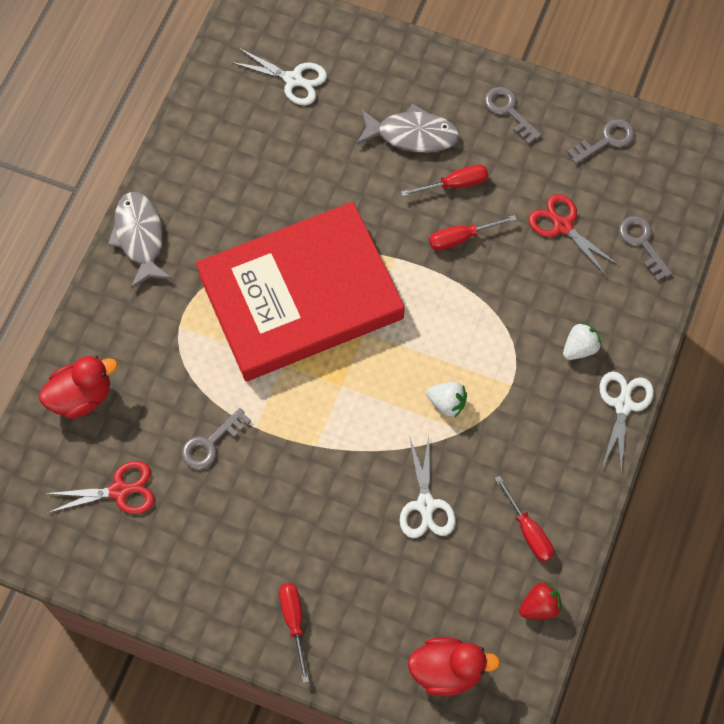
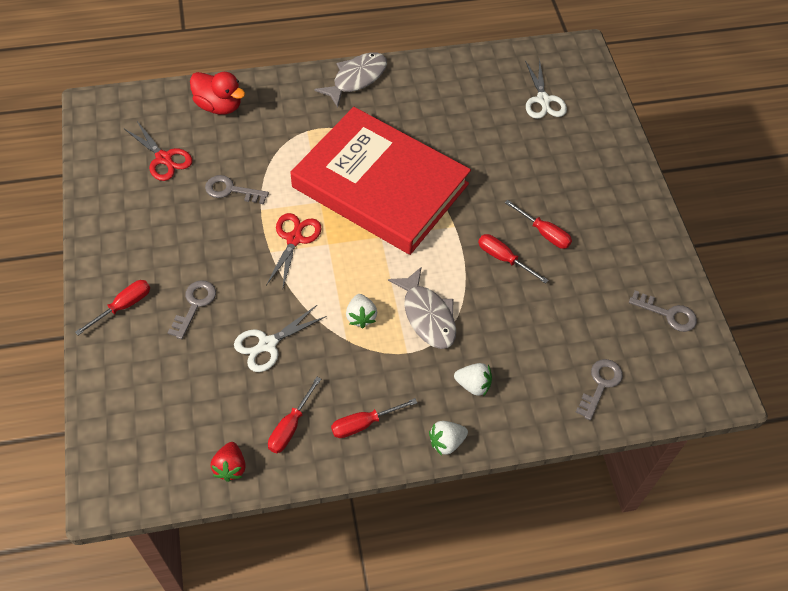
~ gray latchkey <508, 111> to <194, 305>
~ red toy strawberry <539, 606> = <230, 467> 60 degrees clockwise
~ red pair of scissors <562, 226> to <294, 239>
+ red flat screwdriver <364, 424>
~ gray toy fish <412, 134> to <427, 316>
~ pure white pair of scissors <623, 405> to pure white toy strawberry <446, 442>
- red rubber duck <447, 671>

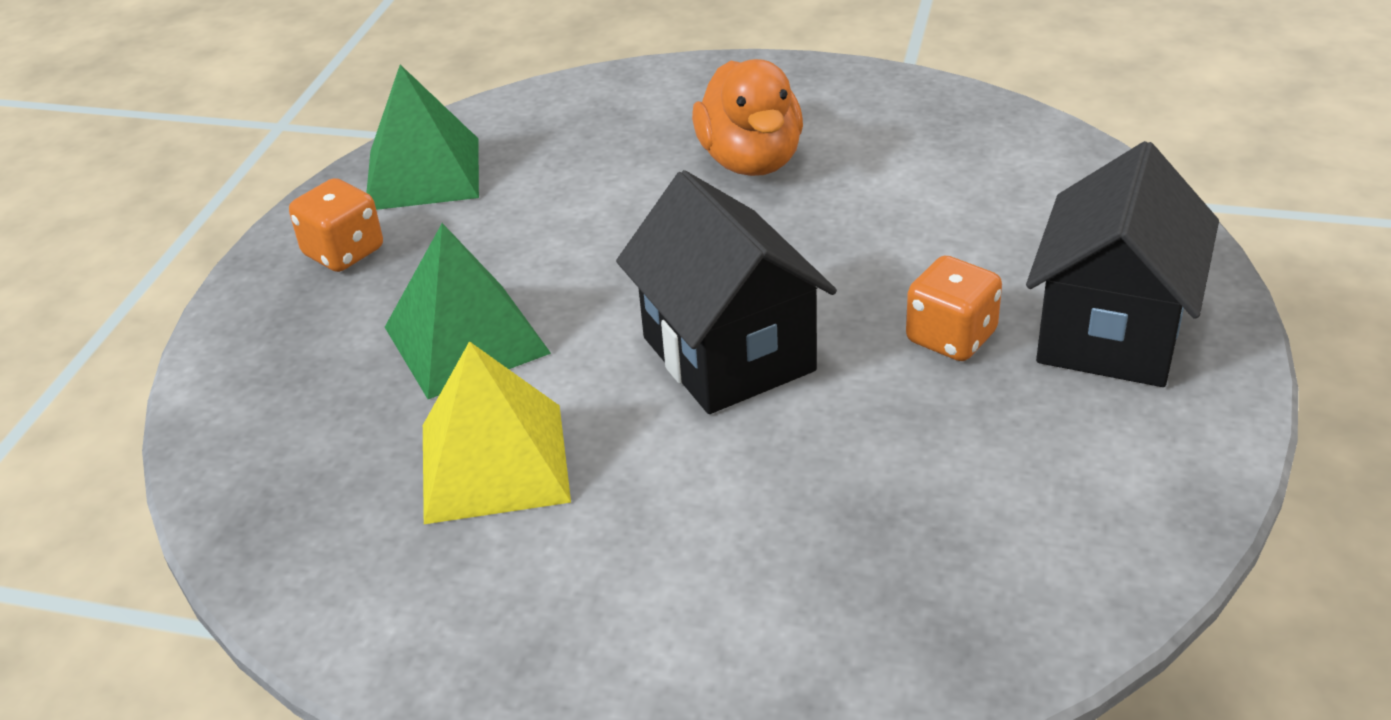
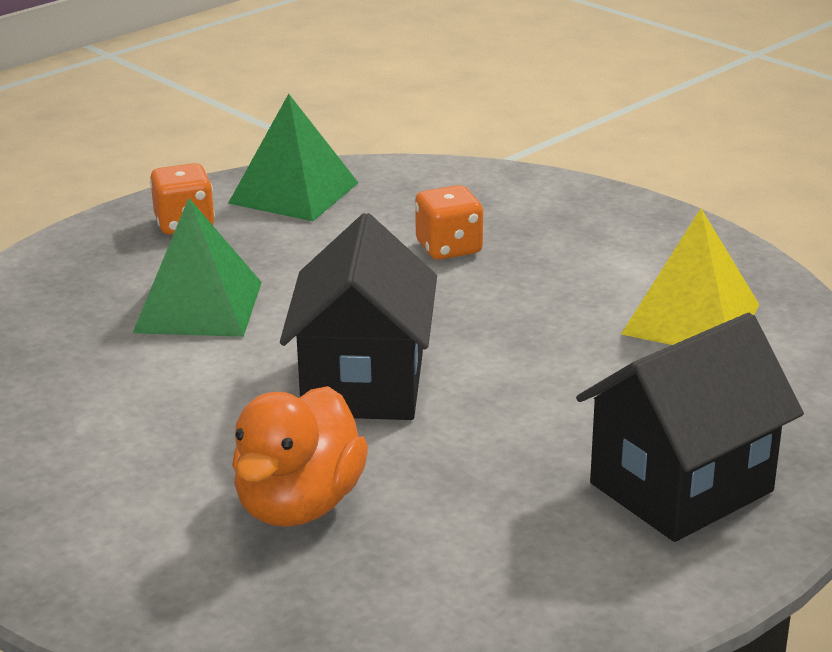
~ orange-coloured rubber duck <751, 161> to <299, 505>
~ orange-coloured dice <951, 337> to <449, 248>
~ bright yellow solid pyramid <494, 462> to <691, 319>

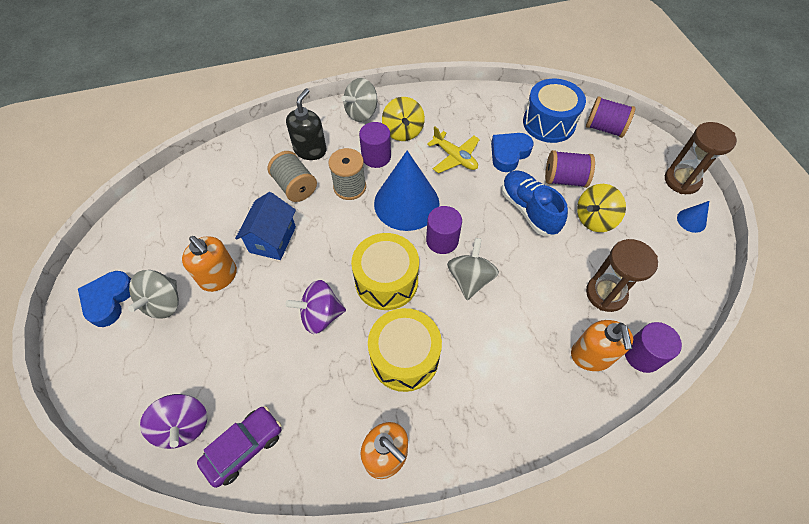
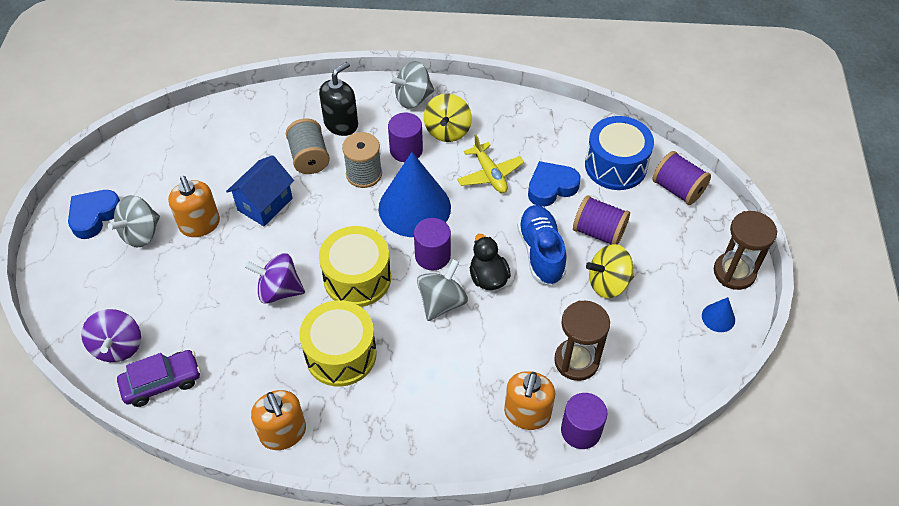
+ black rubber duck <488, 277>

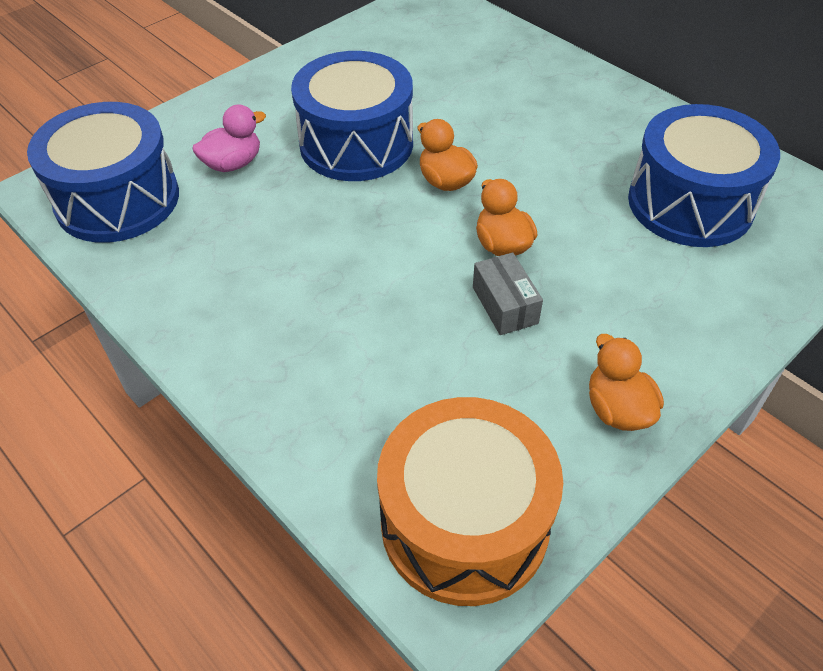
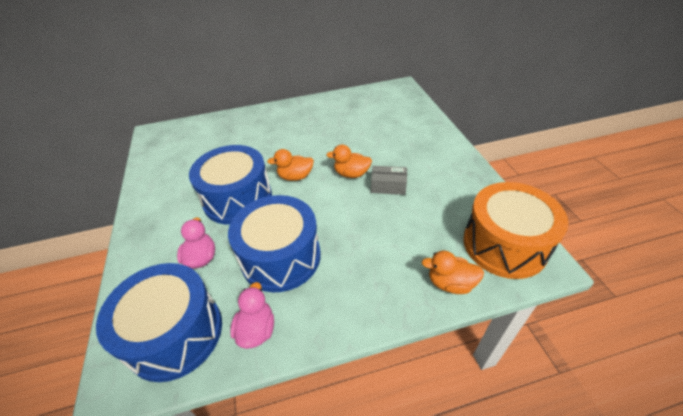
~ cobalt toy drum <690, 203> to <281, 257>
+ pink rubber duck <256, 329>
~ orange-coloured rubber duck <617, 409> to <450, 283>

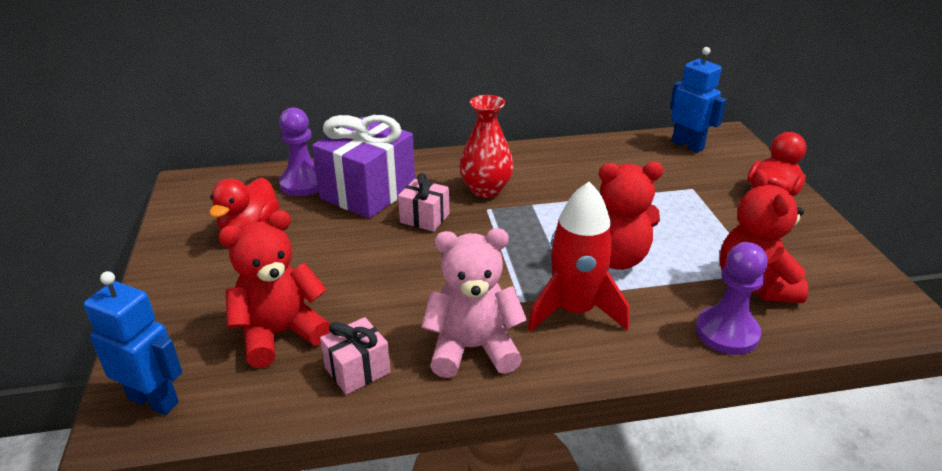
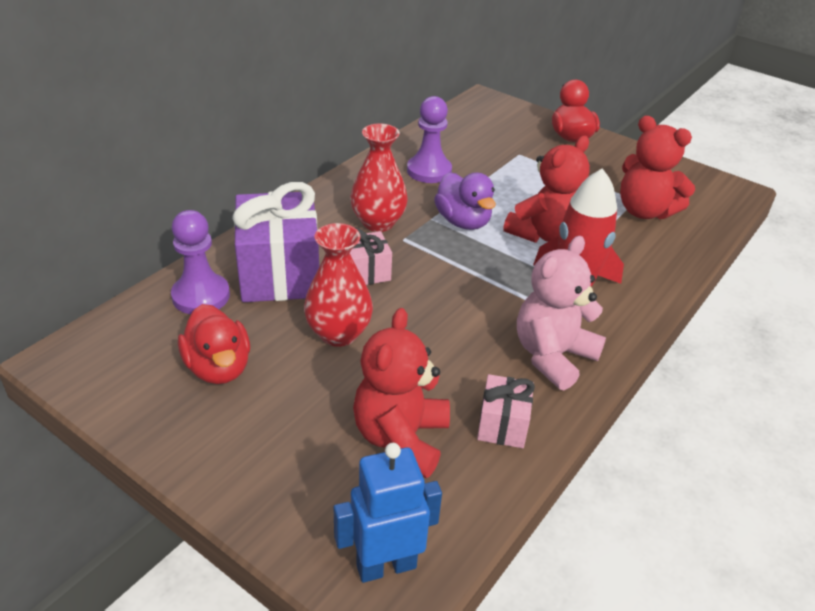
+ red flower vase <338, 334>
~ royal purple game pawn <727, 333> to <429, 171>
+ royal purple rubber duck <463, 222>
- cobalt toy robot <688, 145>

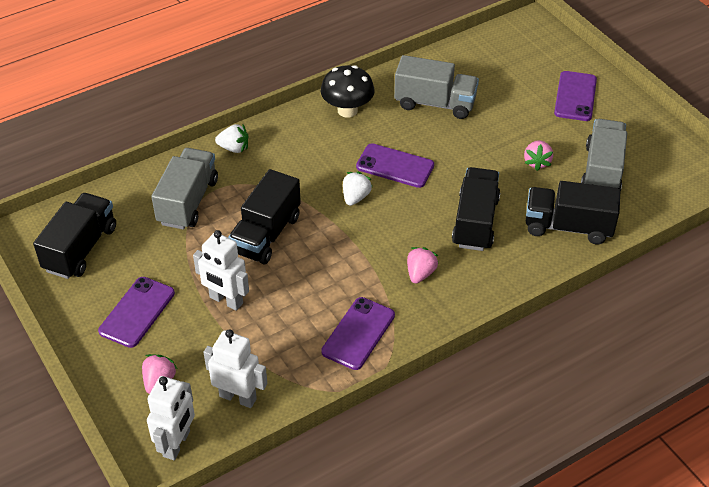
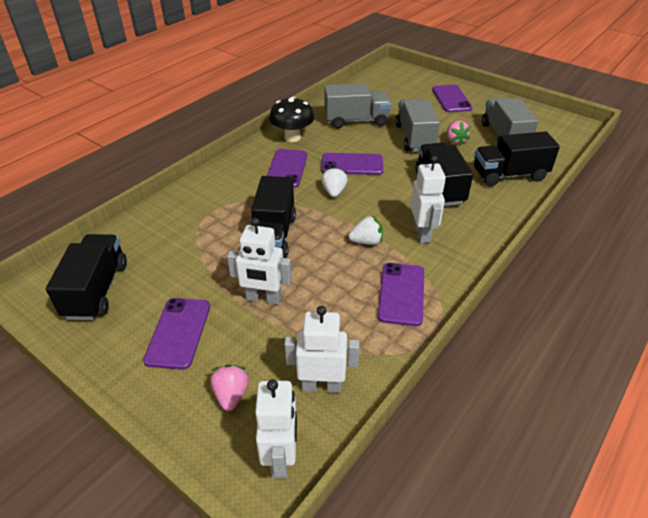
+ royal purple phone <287, 169>
~ pure white toy strawberry <234, 148> to <366, 241>
~ gray truck <188, 202> to <414, 138>
~ pink toy strawberry <420, 273> to pure white toy robot <422, 233>

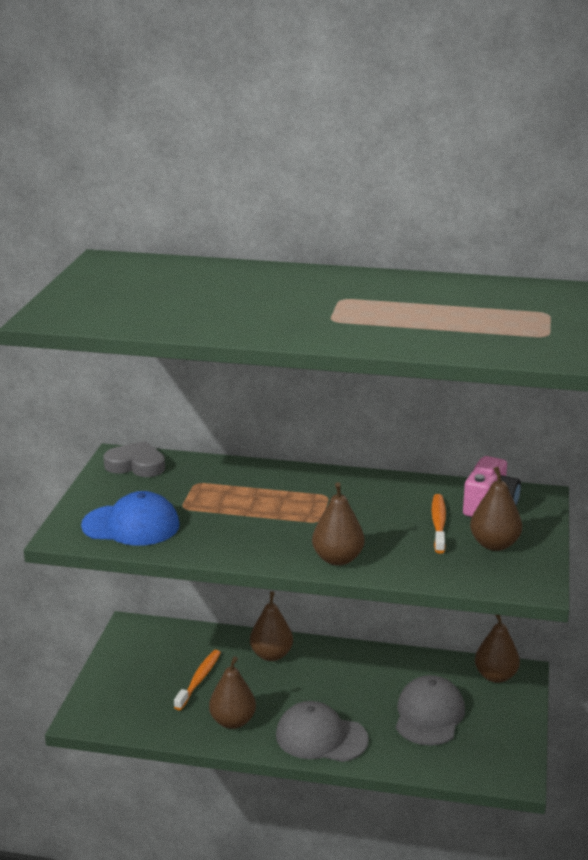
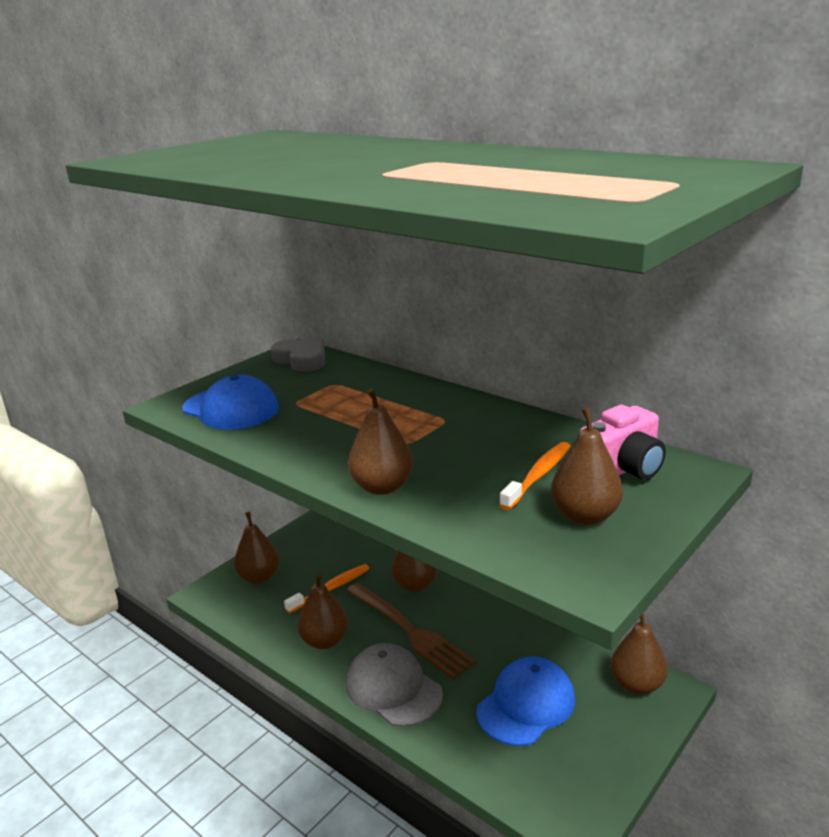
+ russet toy pear <259, 577>
+ russet dinner fork <409, 631>
~ gray baseball cap <429, 715> to cobalt baseball cap <526, 705>

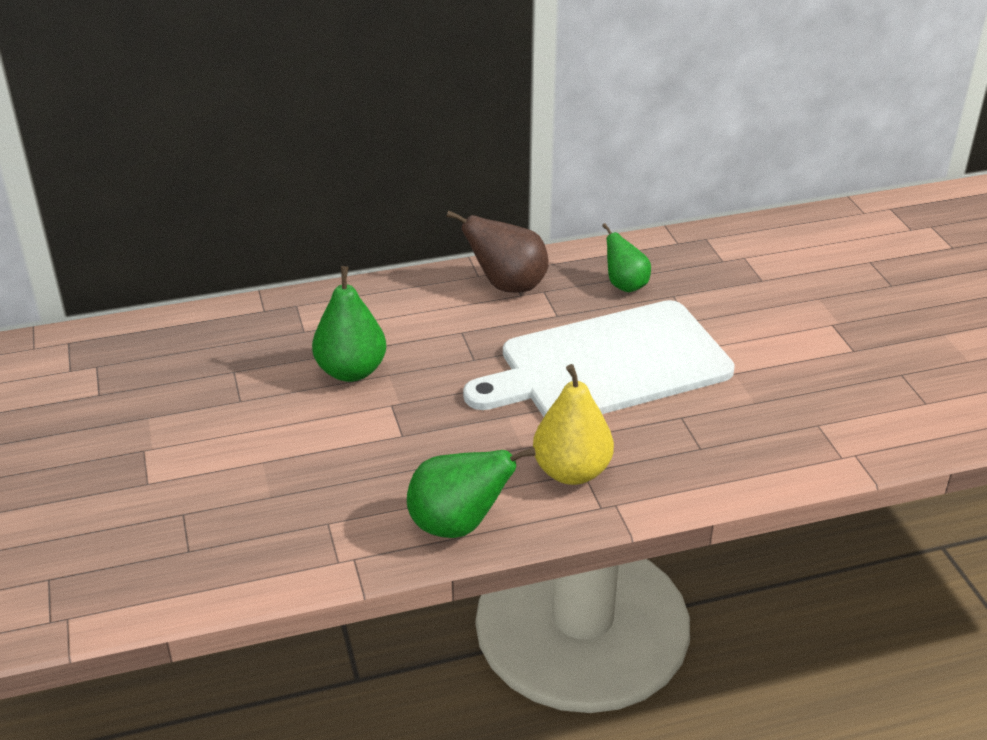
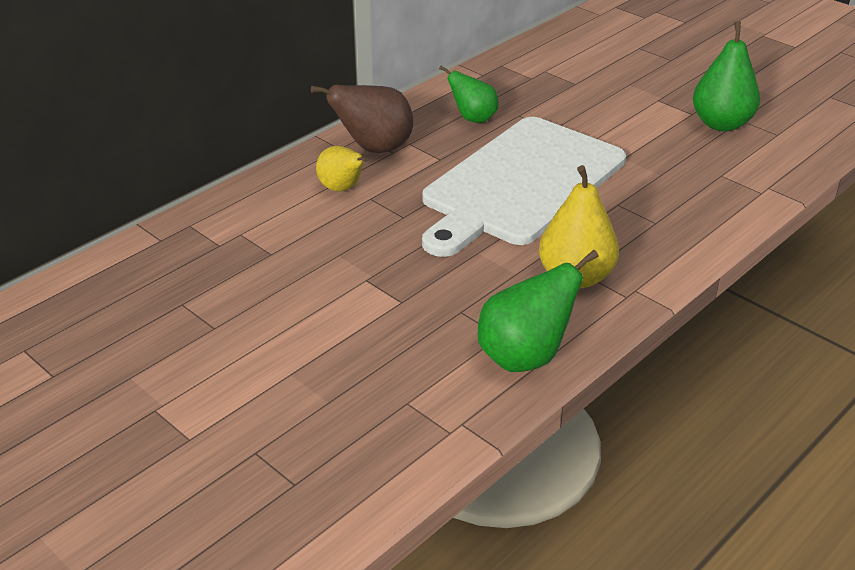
+ bright yellow toy pear <342, 189>
~ emerald toy pear <351, 371> to <721, 124>

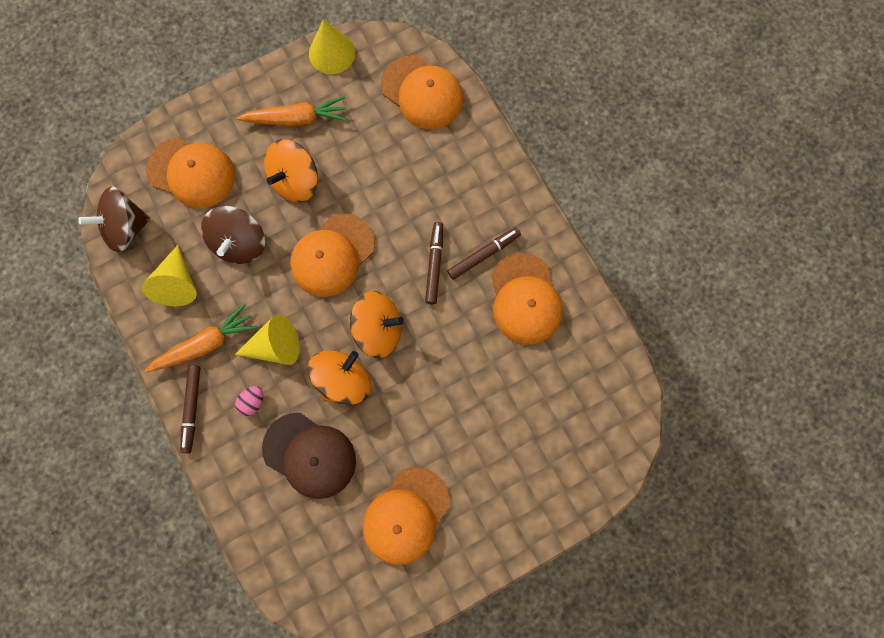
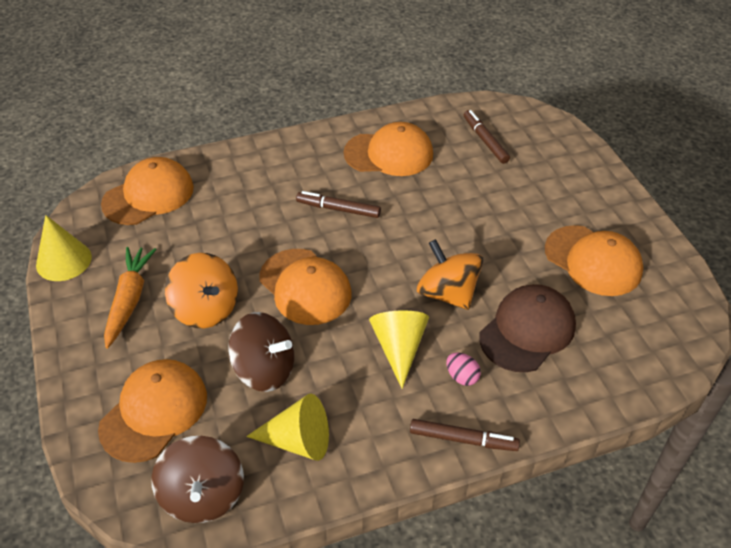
~ russet marker <483, 255> to <485, 140>
- orange-coloured toy carrot <206, 344>
- orange-coloured whirligig <378, 329>

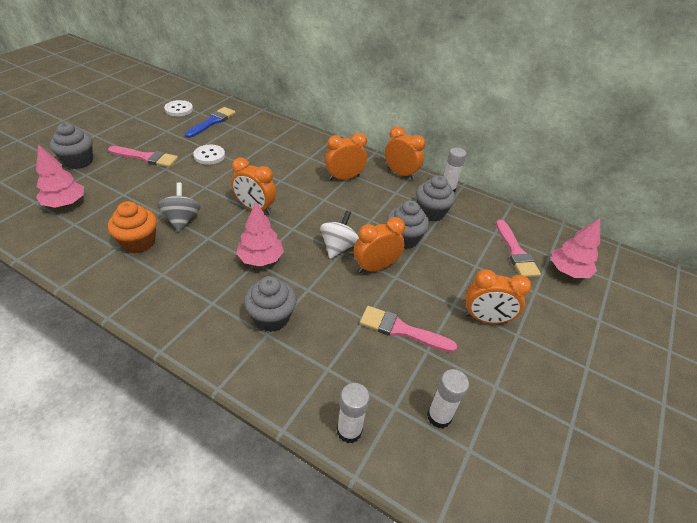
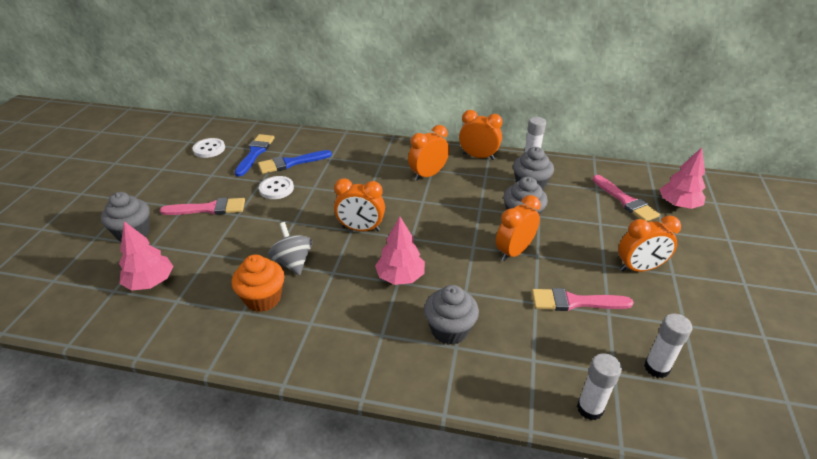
+ cobalt brush <291, 163>
- pure white whirligig <338, 247>

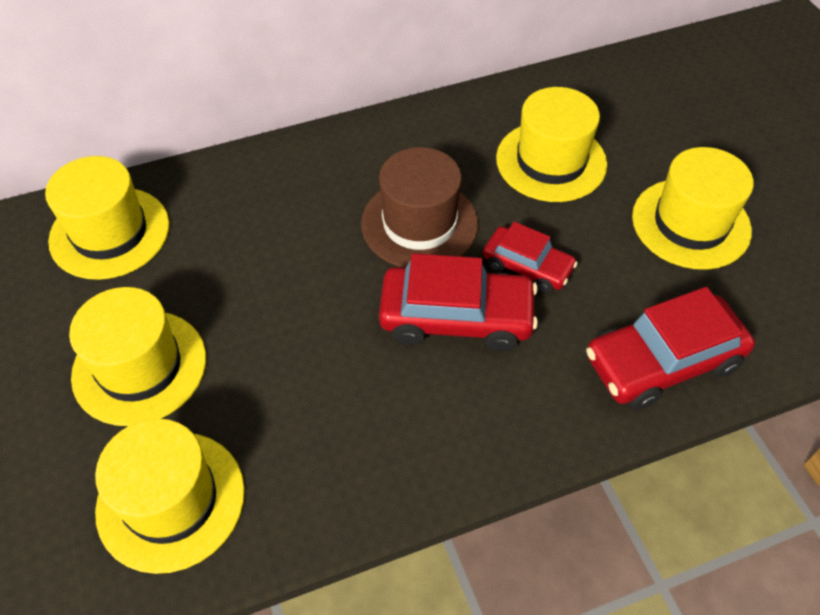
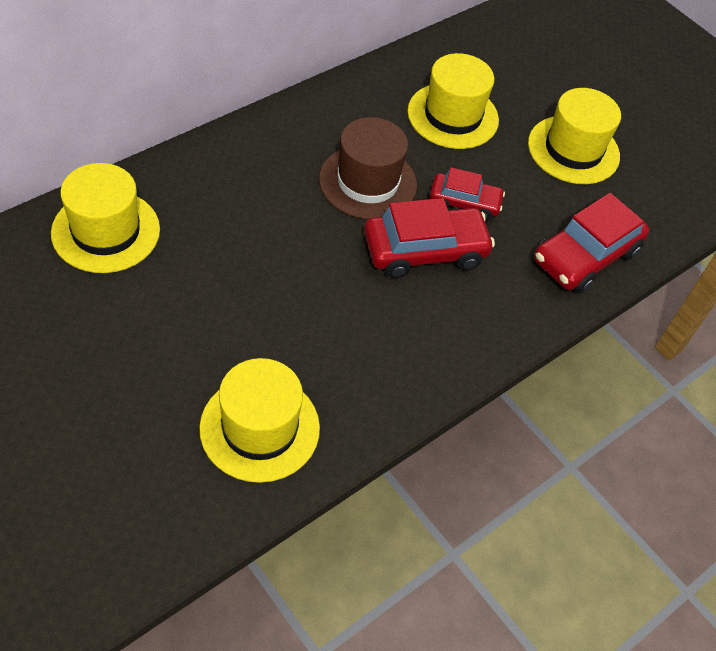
- bright yellow tall hat <139, 367>

